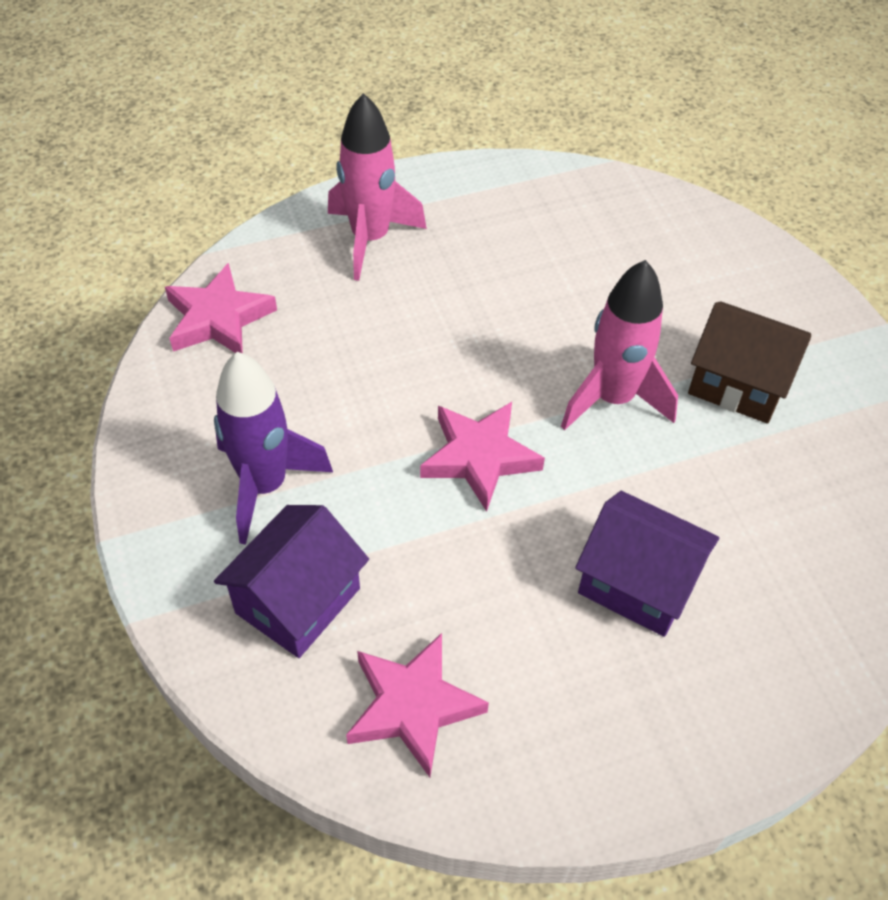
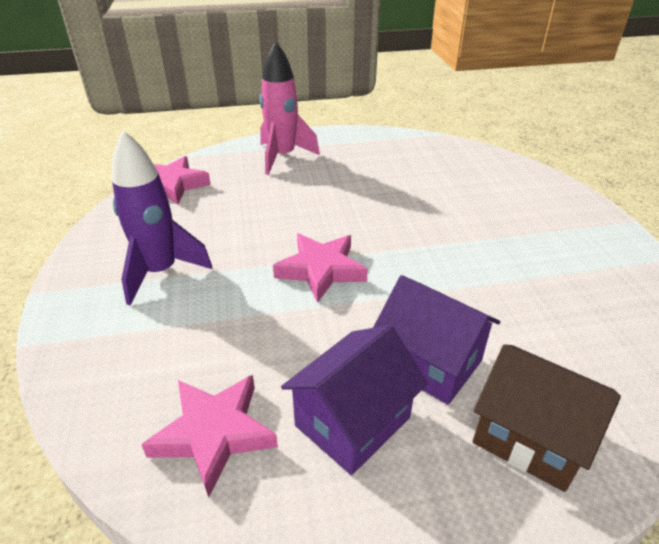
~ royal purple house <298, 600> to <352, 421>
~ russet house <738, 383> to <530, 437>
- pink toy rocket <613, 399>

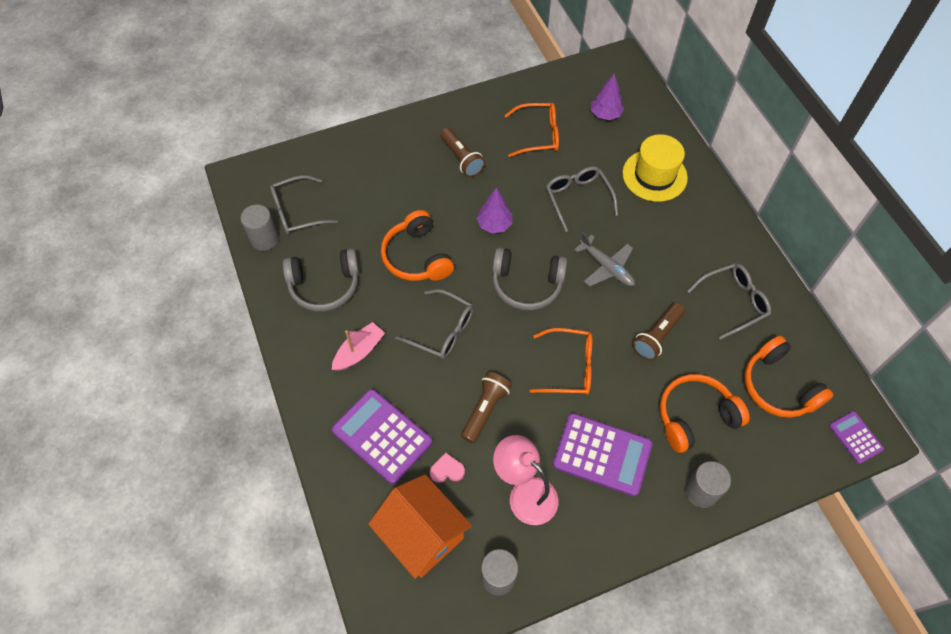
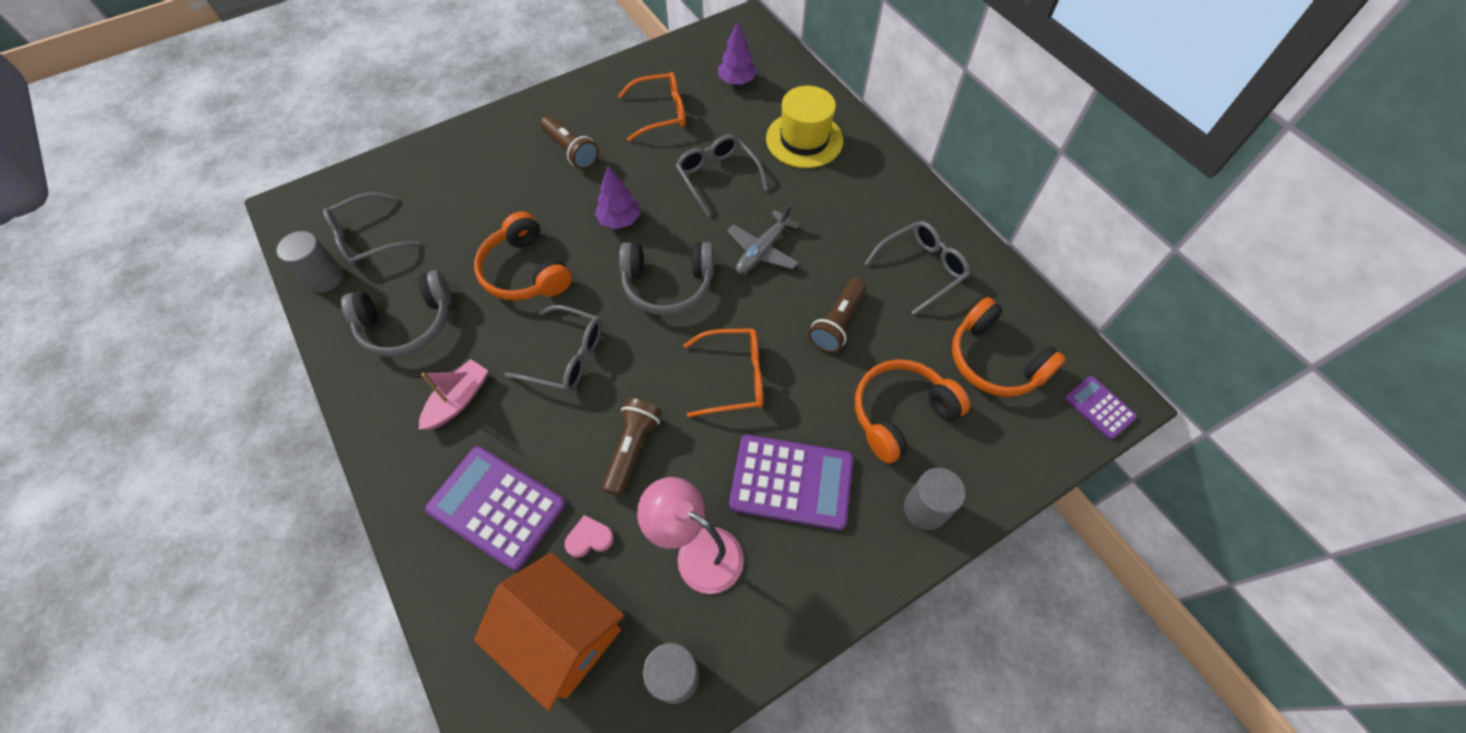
~ gray aeroplane <606, 267> = <763, 250> 90 degrees clockwise

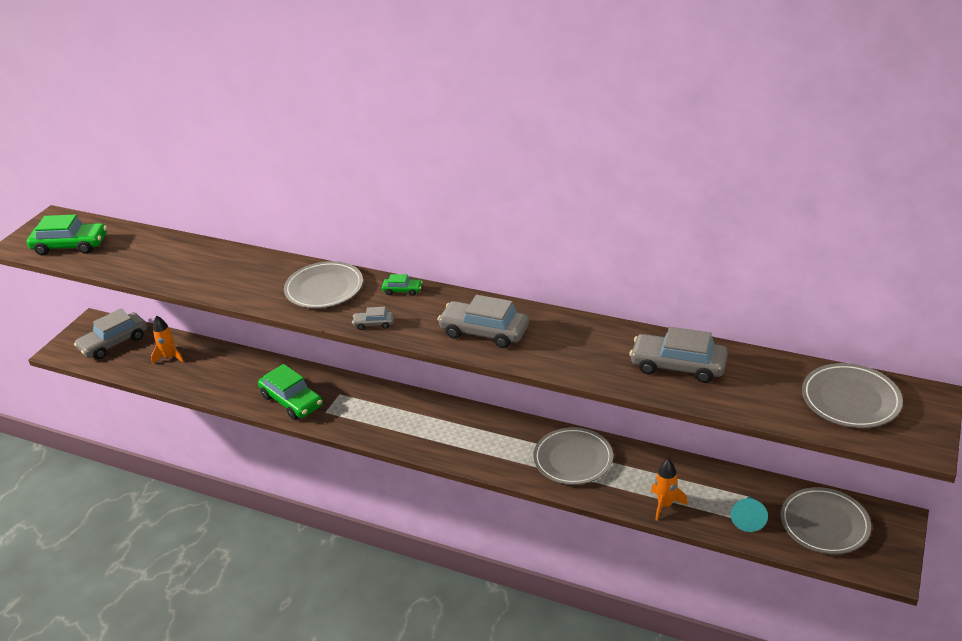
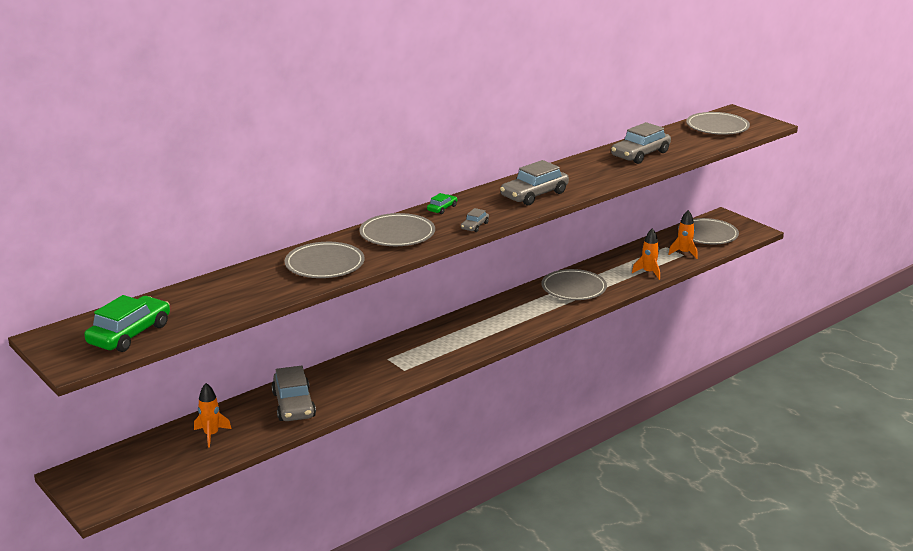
~ gray toy car <114, 343> to <293, 405>
+ gray dinner plate <324, 264>
~ turquoise cone shape <748, 518> to orange-coloured toy rocket <684, 253>
- emerald toy car <292, 401>

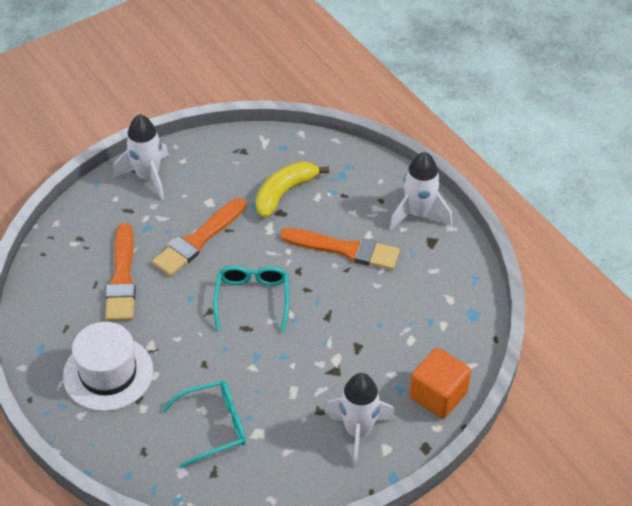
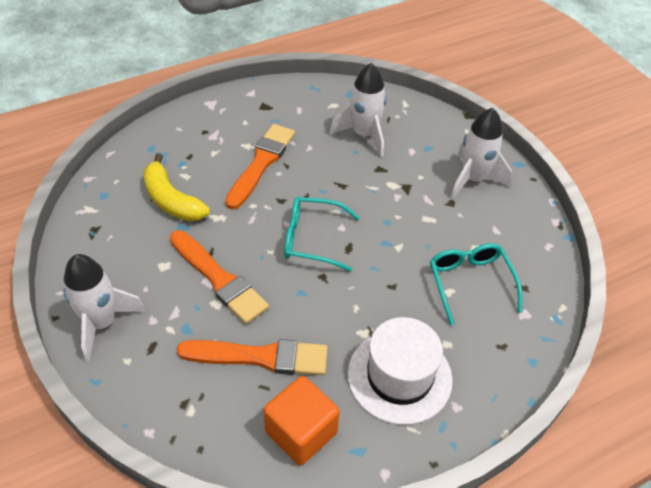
~ orange-coloured solid cube <438, 395> to <301, 432>
~ pure white toy rocket <418, 213> to <364, 135>

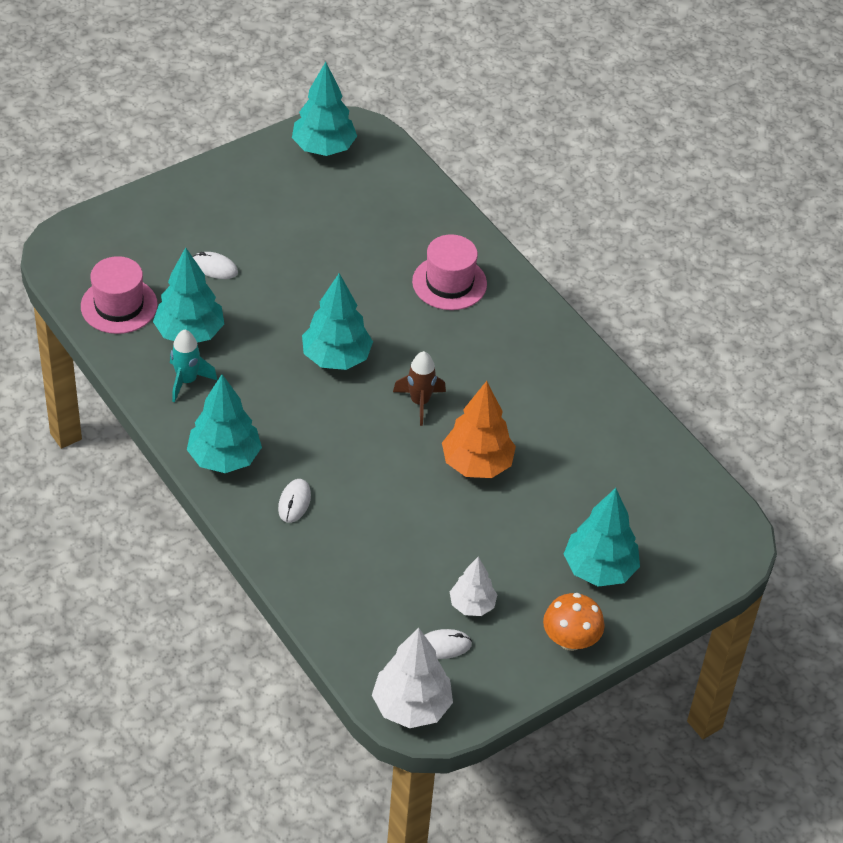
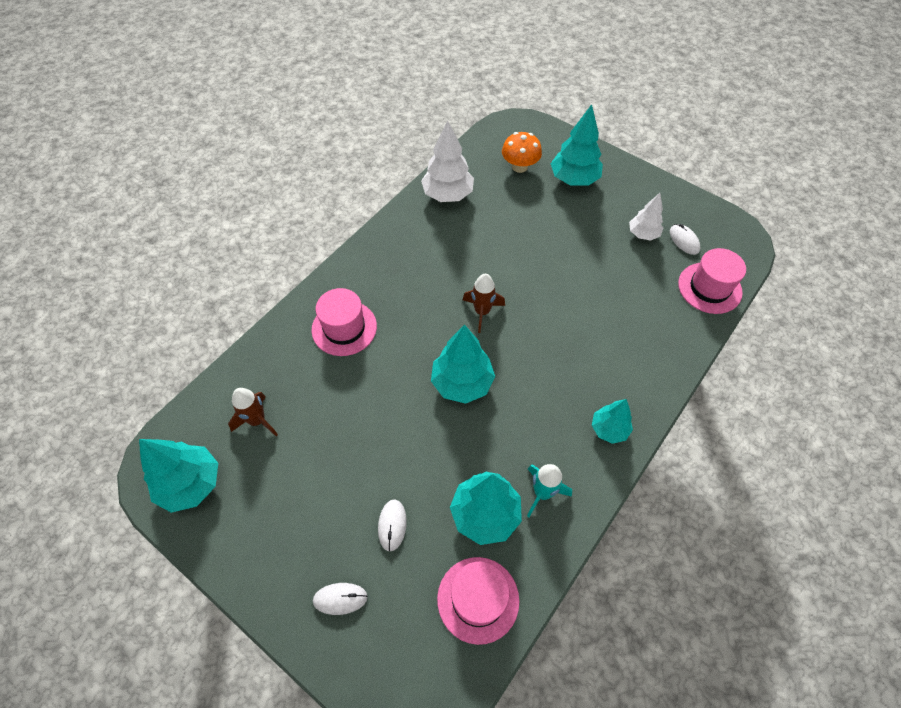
+ russet toy rocket <257, 420>
~ pure white mouse <294, 502> to <340, 599>
~ pure white fir tree <411, 706> to <447, 195>
~ orange-coloured fungus <570, 640> to <519, 166>
~ turquoise fir tree <224, 458> = <609, 429> x0.62
+ pink tall hat <709, 288>
- orange-coloured fir tree <476, 464>

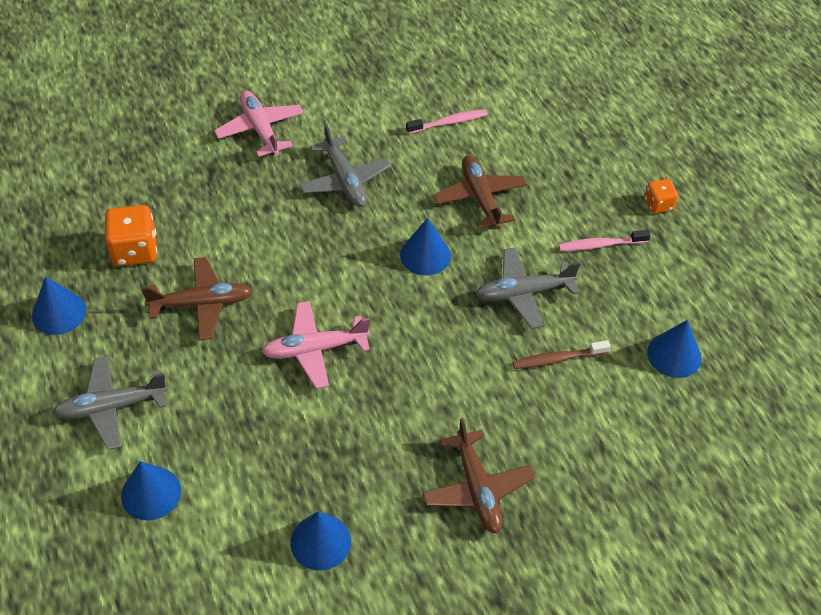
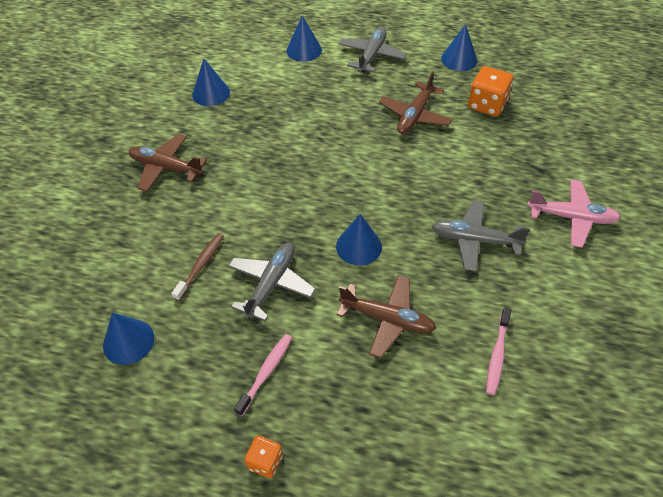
- pink aeroplane <315, 349>

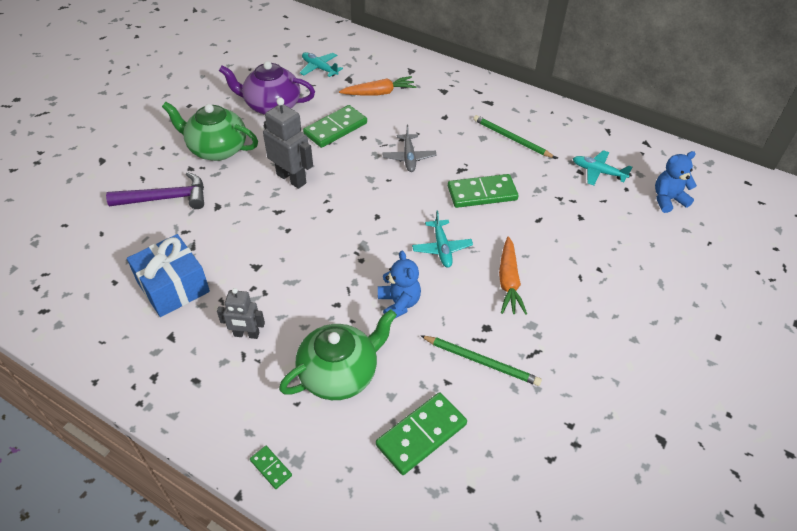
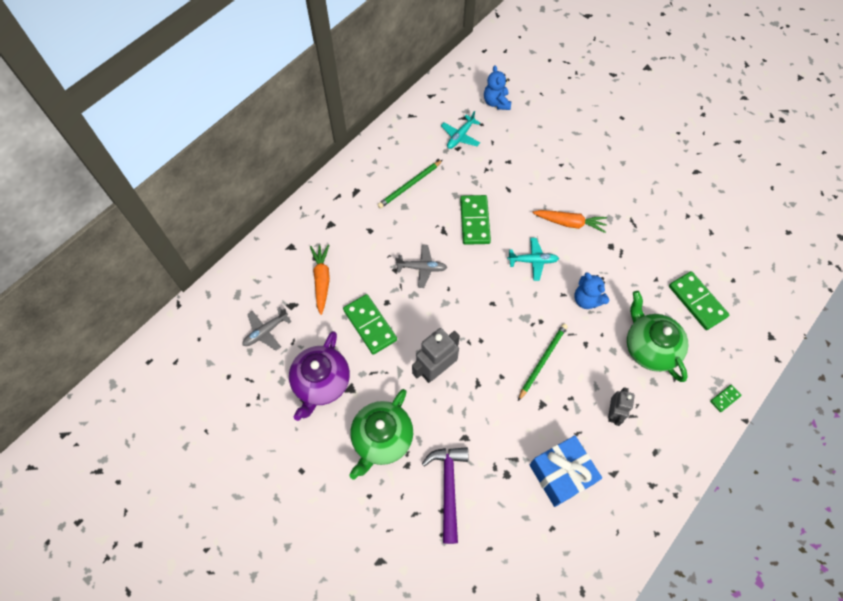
~ turquoise aeroplane <319, 68> to gray aeroplane <265, 332>
~ emerald wooden pencil <481, 361> to <542, 361>
~ cobalt stuffed bear <399, 303> = <587, 299> 120 degrees counterclockwise

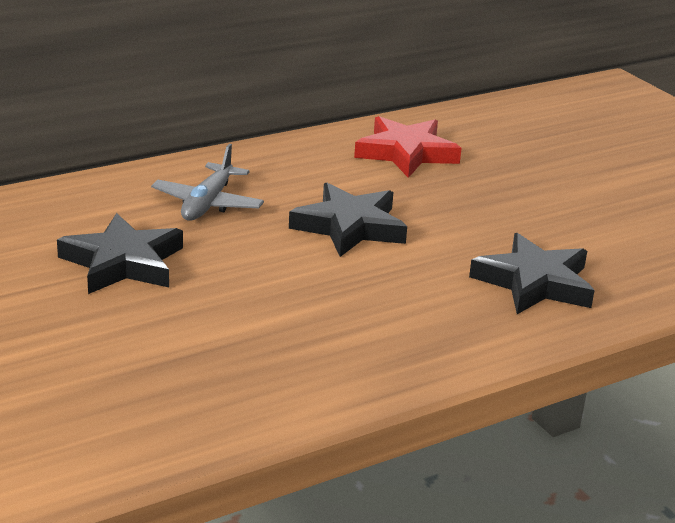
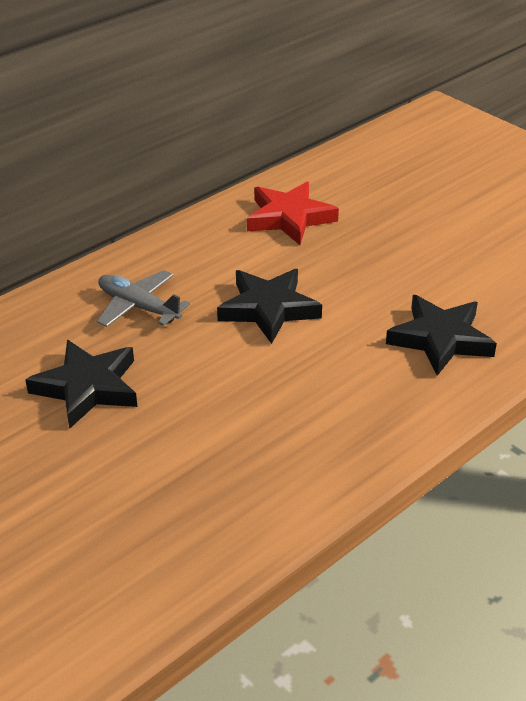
~ gray aeroplane <208, 203> = <138, 307> 120 degrees clockwise

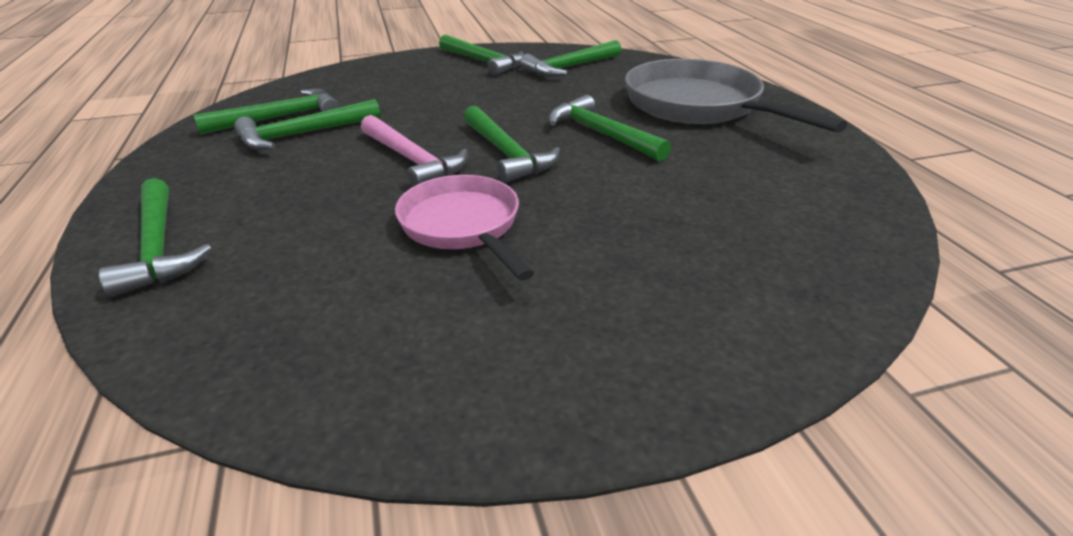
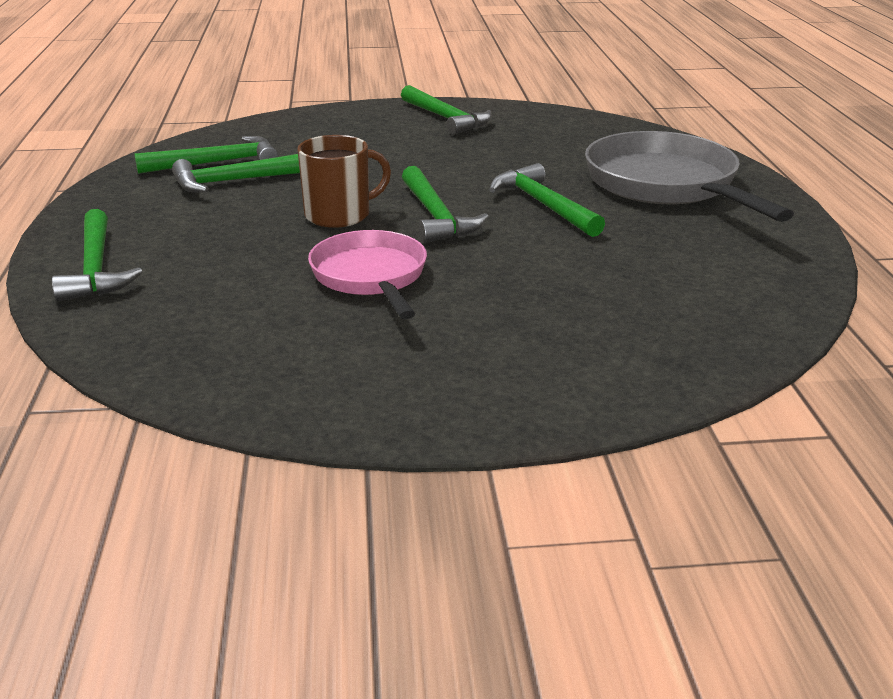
~ pink hammer <412, 160> to russet mug <339, 215>
- emerald hammer <569, 67>

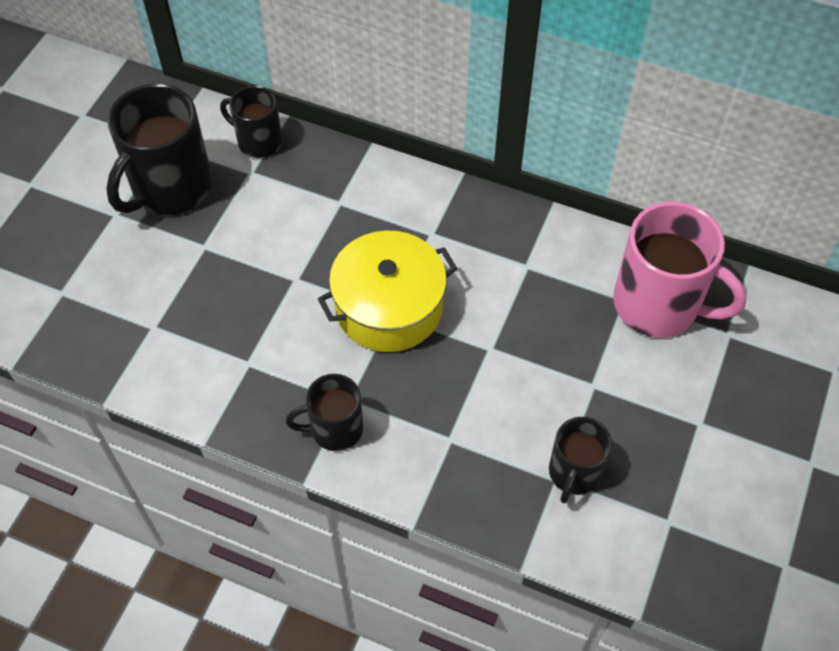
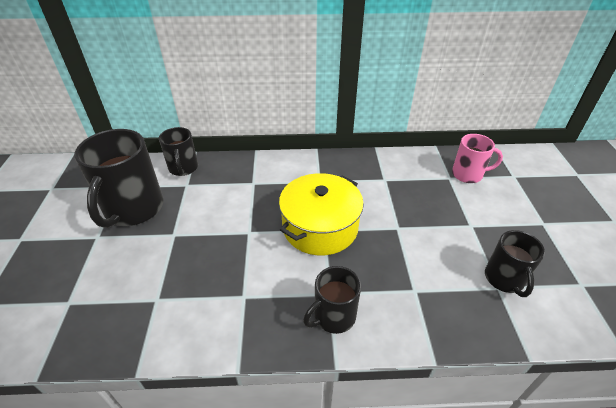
~ black mug <258, 141> = <183, 168> 105 degrees counterclockwise
~ pink mug <659, 305> = <468, 174> x0.57

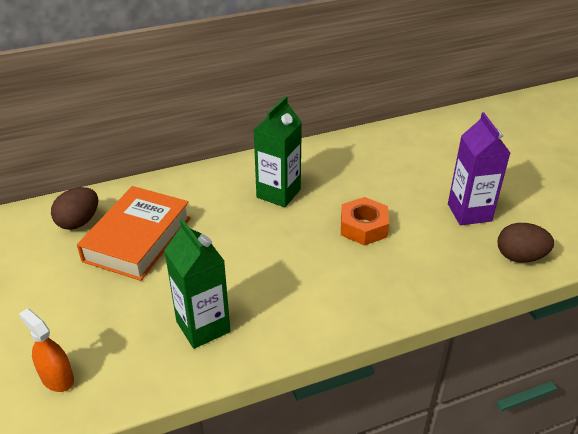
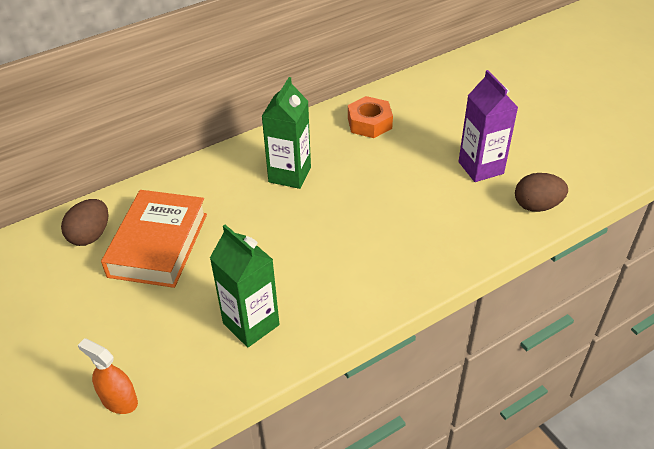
~ orange-coloured hexagon nut <363, 227> to <369, 123>

